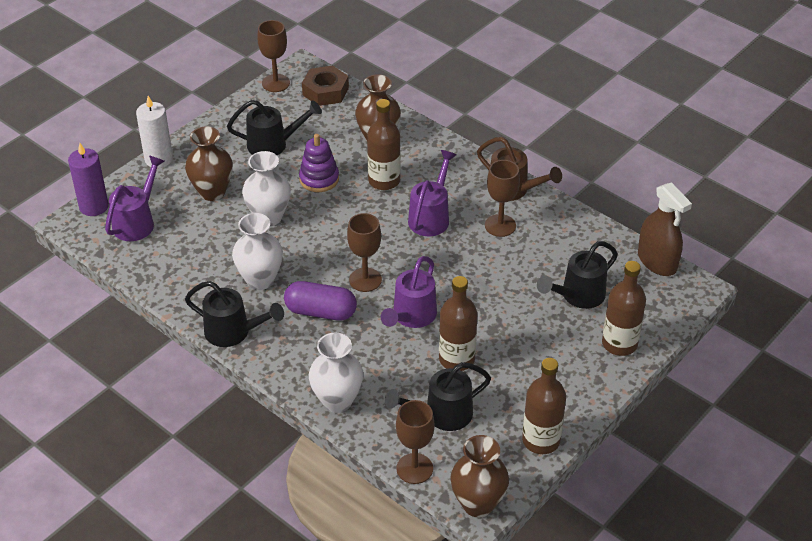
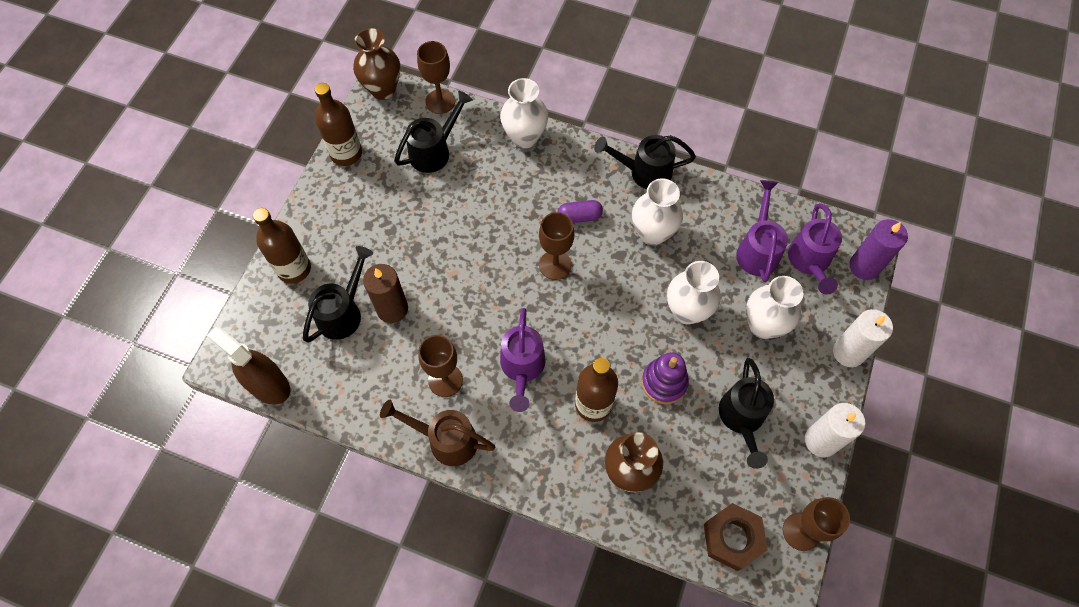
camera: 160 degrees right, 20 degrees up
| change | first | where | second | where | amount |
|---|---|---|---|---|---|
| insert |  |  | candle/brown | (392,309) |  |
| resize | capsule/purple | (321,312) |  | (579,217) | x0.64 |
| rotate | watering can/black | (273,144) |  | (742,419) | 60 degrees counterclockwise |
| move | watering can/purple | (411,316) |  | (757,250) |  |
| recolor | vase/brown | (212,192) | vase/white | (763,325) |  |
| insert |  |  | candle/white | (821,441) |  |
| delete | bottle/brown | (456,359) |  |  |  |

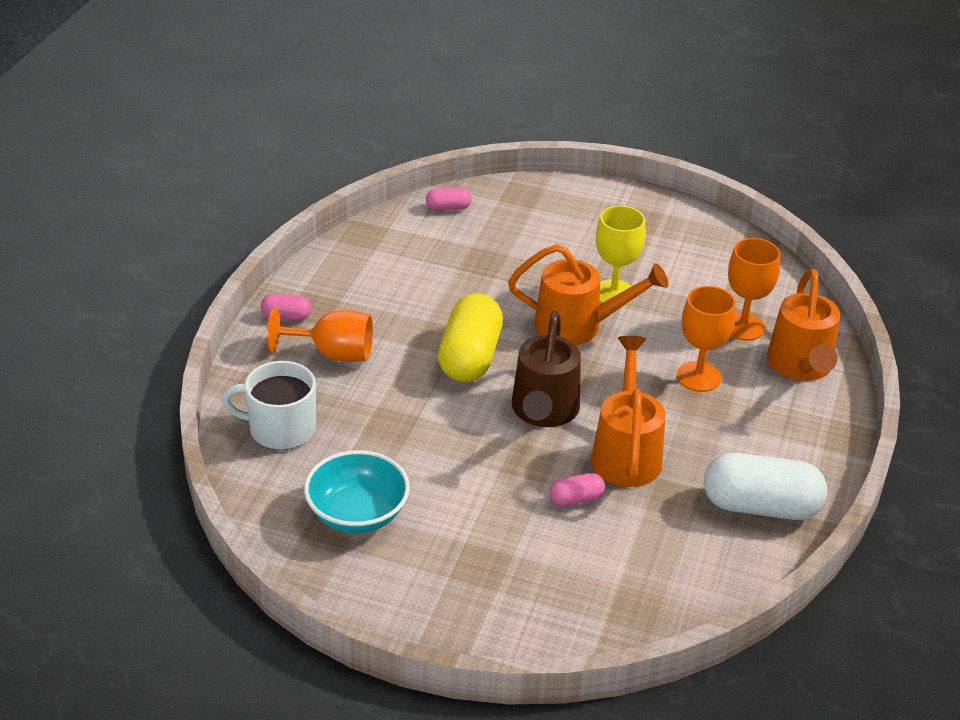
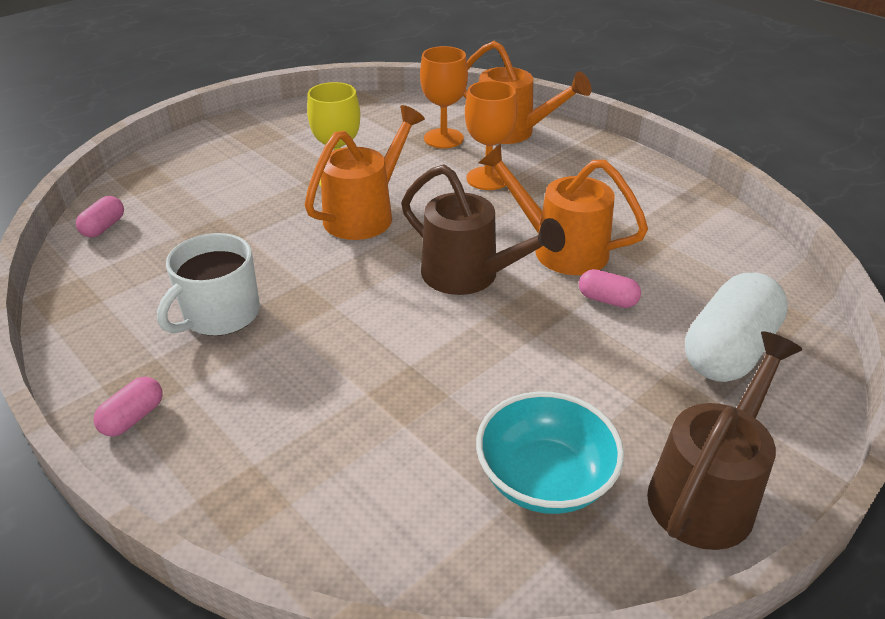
camera: 60 degrees left, 0 degrees up
| change | first | where | second | where | amount |
|---|---|---|---|---|---|
| move | mug/white | (280,429) |  | (220,315) |  |
| rotate | capsule/pink | (576,499) |  | (607,300) | 75 degrees counterclockwise |
| insert |  |  | watering can/brown | (708,491) |  |
| move | capsule/white | (760,507) |  | (728,351) |  |
| delete | goblet/orange | (333,354) |  |  |  |
| delete | capsule/yellow | (470,357) |  |  |  |

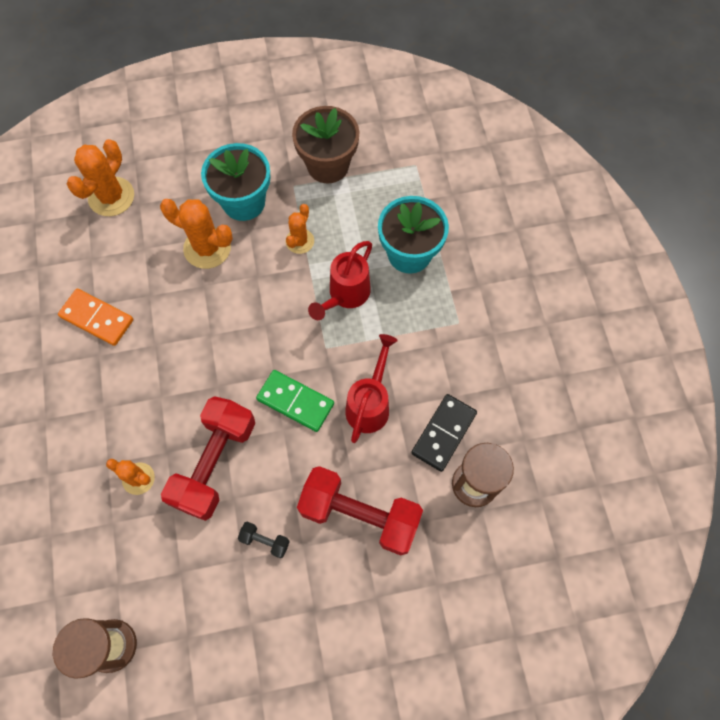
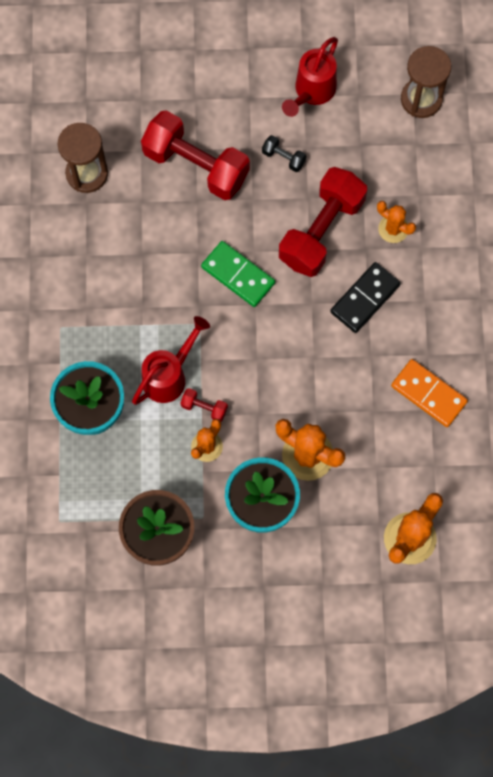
camera: 170 degrees left, 5 degrees up
| change | first | where | second | where | amount |
|---|---|---|---|---|---|
| insert |  |  | dumbbell/red | (204,407) |  |
| move | watering can/red | (370,404) |  | (311,92) |  |
| move | domino/black | (443,433) |  | (365,299) |  |

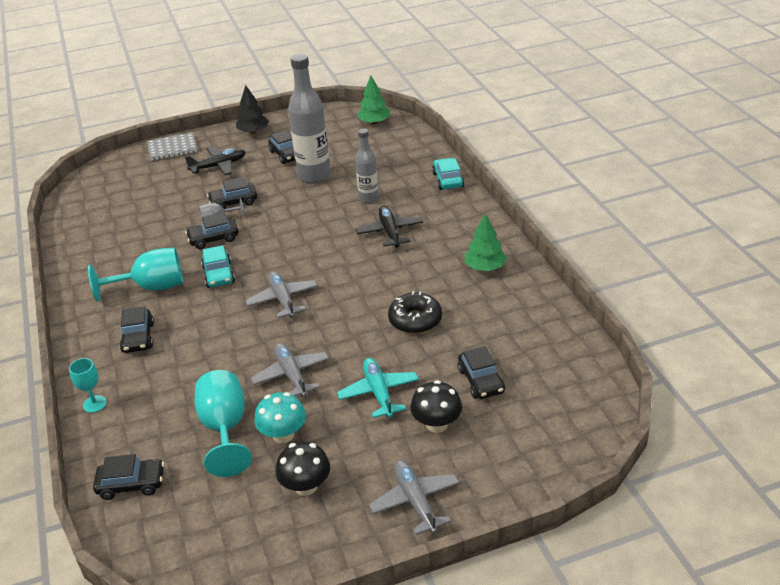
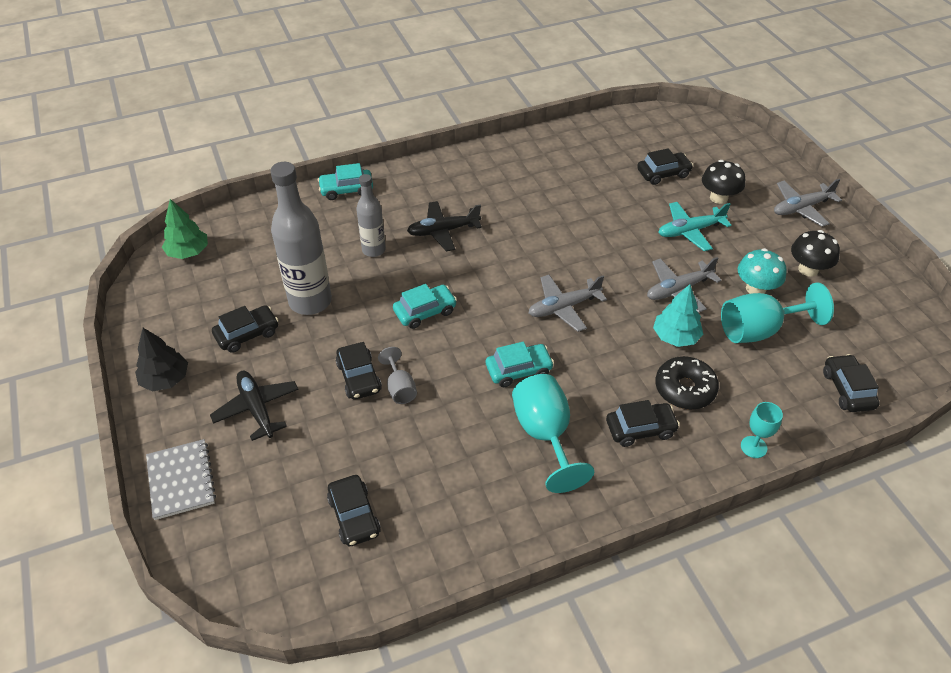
camera: 95 degrees left, 10 degrees up
| change | first | where | second | where | amount |
|---|---|---|---|---|---|
| move | car/black | (213,239) |  | (354,516) |  |
| insert |  |  | car/turquoise | (425,312) |  |
| insert |  |  | tree/turquoise | (675,336) |  |
| move | donut/black | (415,320) |  | (685,389) |  |
| delete | tree/green | (484,267) |  |  |  |

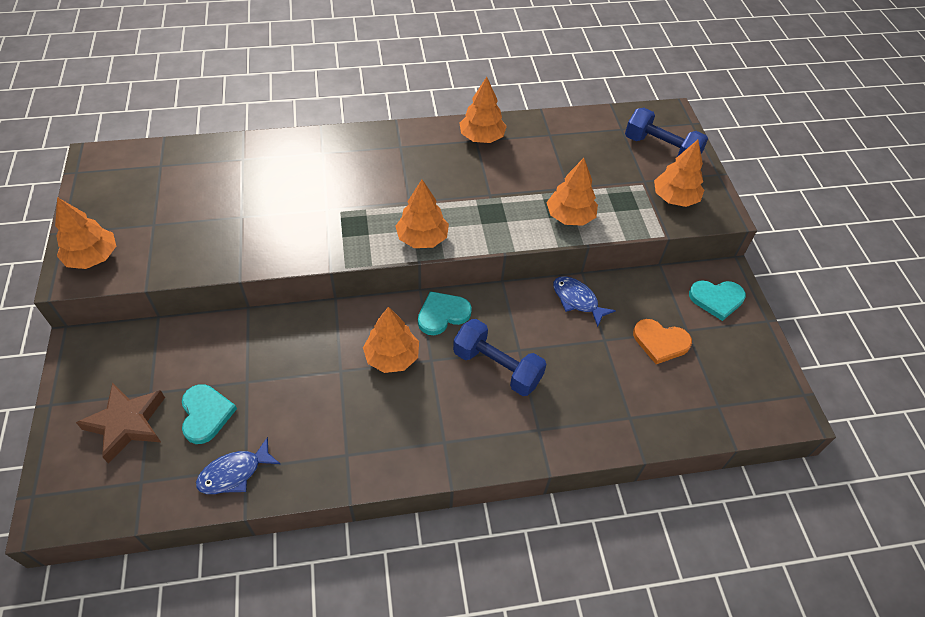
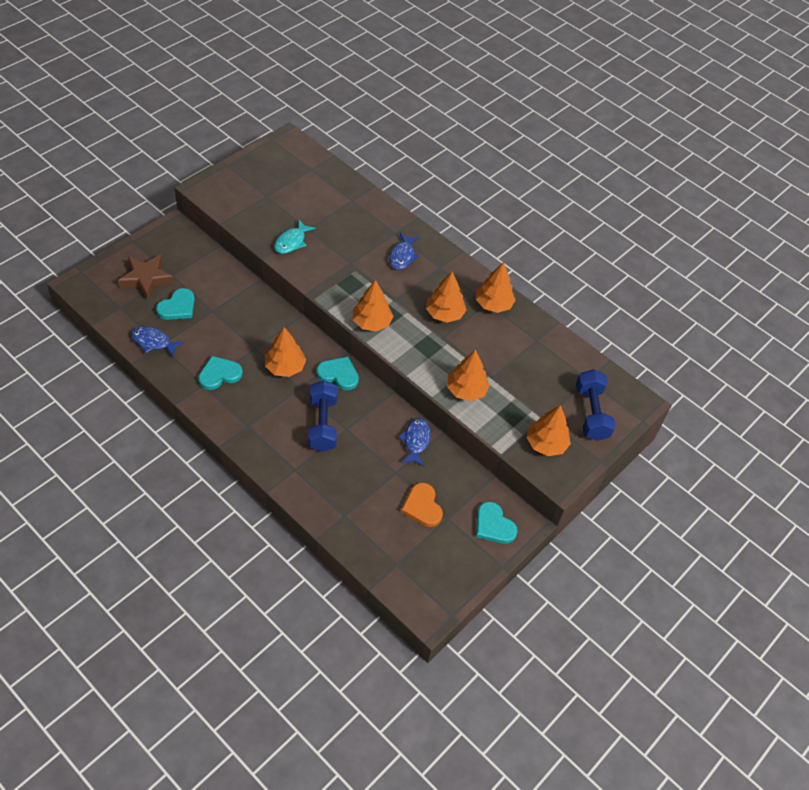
camera: 50 degrees right, 0 degrees up
| change | first | where | second | where | amount |
|---|---|---|---|---|---|
| insert |  |  | heart/turquoise | (219,374) |  |
| insert |  |  | fish/turquoise | (292,242) |  |
| insert |  |  | fish/blue | (402,256) |  |
| move | tree/orange | (92,257) |  | (444,314) |  |

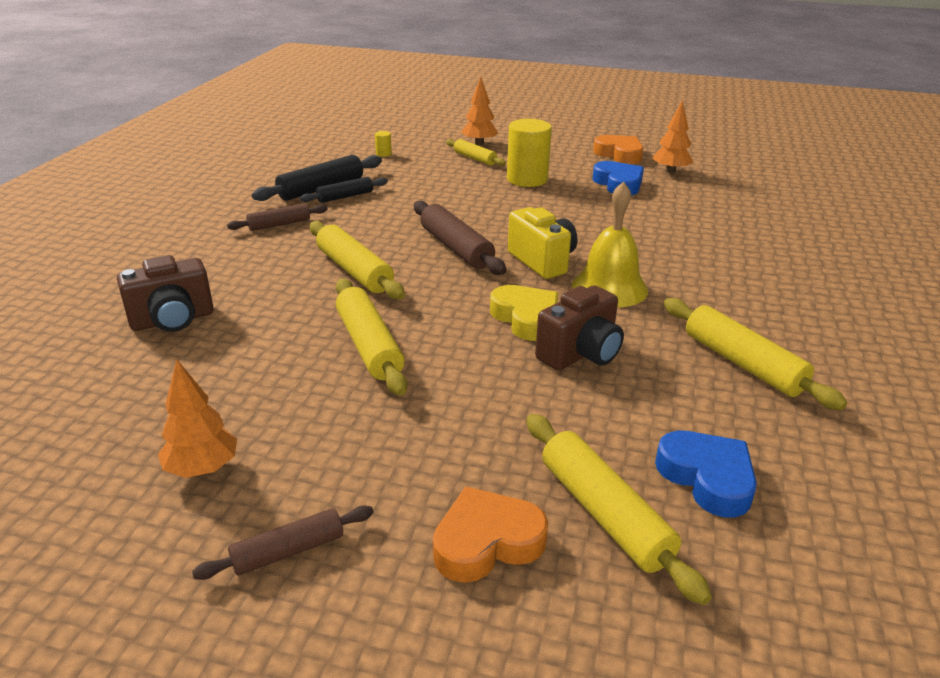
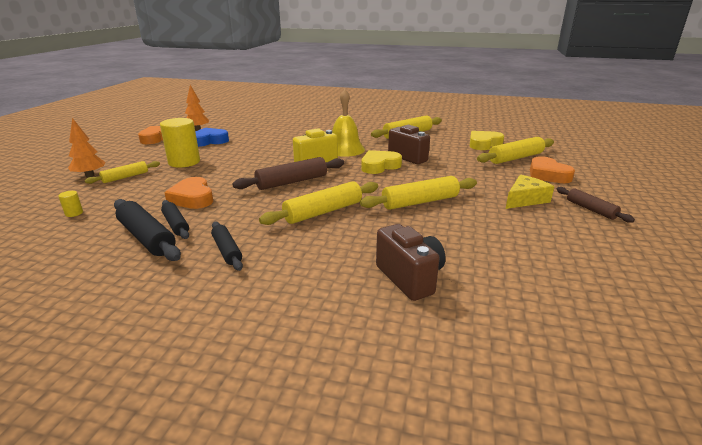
camera: 90 degrees left, 5 degrees down
| change | first | where | second | where | amount |
|---|---|---|---|---|---|
| insert |  |  | heart/orange | (192,198) |  |
| recolor | rolling pin/brown | (279,224) | rolling pin/black | (227,251) |  |
| recolor | heart/blue | (707,478) | heart/yellow | (484,144) |  |
| insert |  |  | cheese/yellow | (525,199) |  |
| delete | tree/orange | (202,469) |  |  |  |

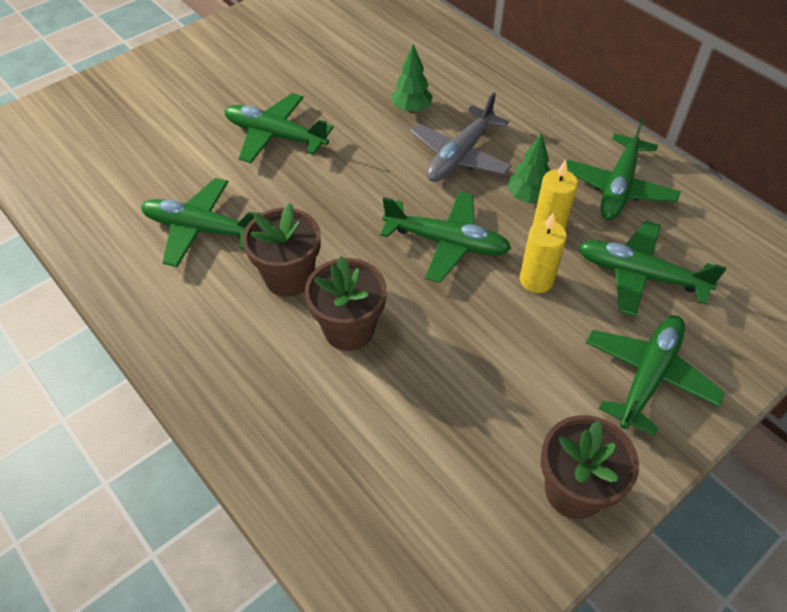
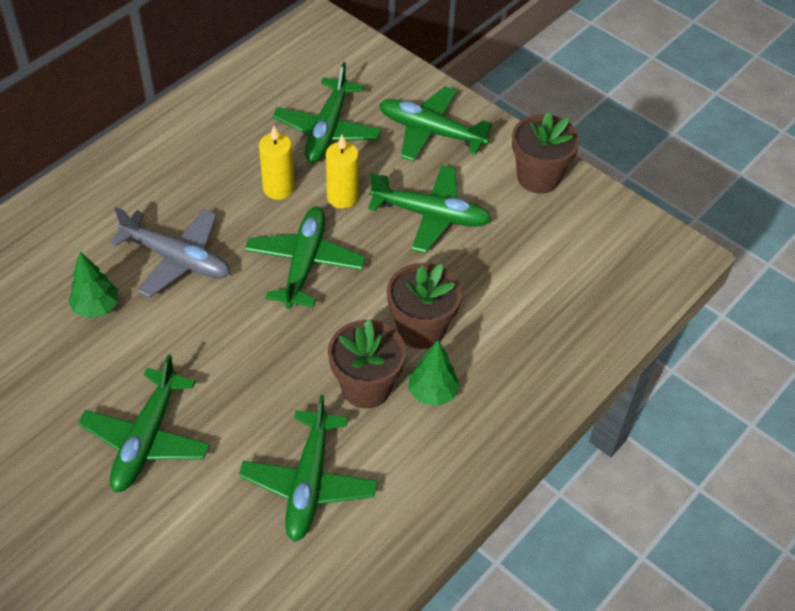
camera: 100 degrees left, 0 degrees up
| change | first | where | second | where | amount |
|---|---|---|---|---|---|
| move | plane/green | (618,187) |  | (431,215) |  |
| move | tree/green | (528,197) |  | (432,392) |  |

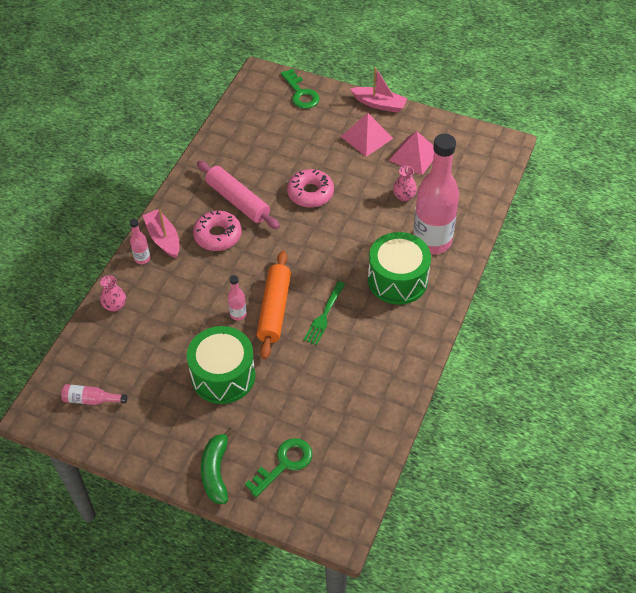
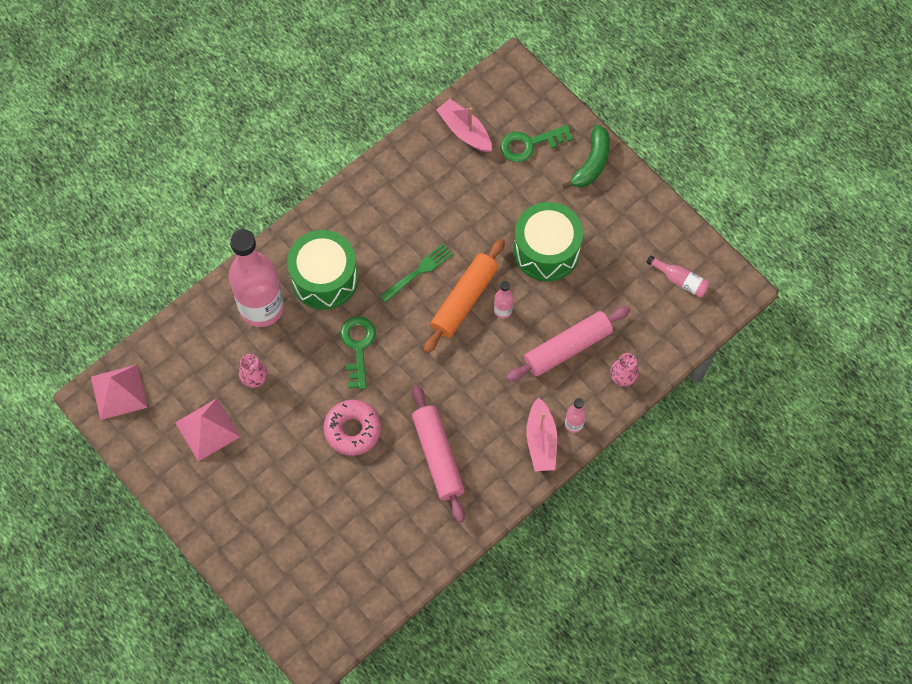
camera: 155 degrees left, 15 degrees up
| change | first | where | second | where | amount |
|---|---|---|---|---|---|
| move | pyramid/pink | (366,137) |  | (119,392) |  |
| move | key/green | (301,93) |  | (358,347) |  |
| move | boat/pink | (379,104) |  | (464,131) |  |
| insert |  |  | rolling pin/pink | (567,348) |  |
| delete | donut/pink | (217,235) |  |  |  |

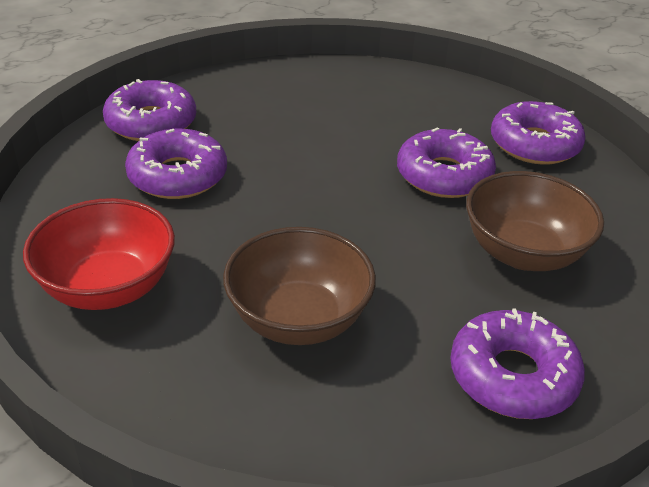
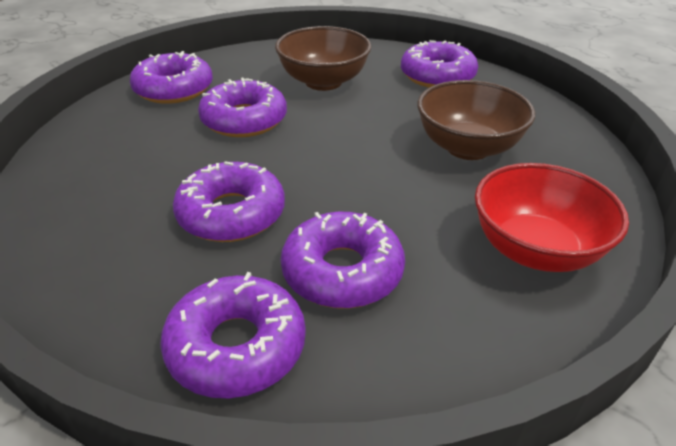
camera: 110 degrees left, 0 degrees up
| change | first | where | second | where | amount |
|---|---|---|---|---|---|
| insert |  |  | donut/purple | (231,214) |  |

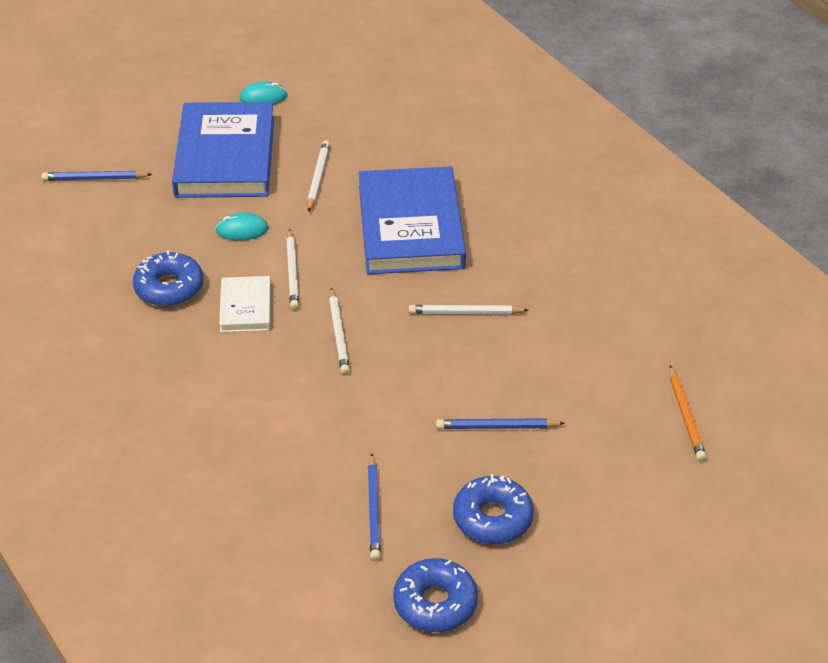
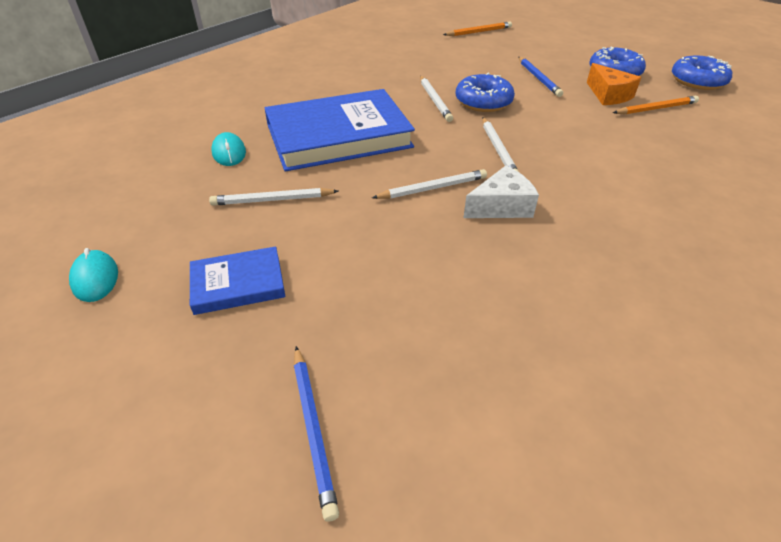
camera: 105 degrees left, 0 degrees up
| change | first | where | second | where | amount |
|---|---|---|---|---|---|
| resize | book/blue | (225,156) |  | (238,284) | x0.49 |
| move | mouse/turquoise | (242,230) |  | (229,152) |  |
| move | donut/blue | (169,287) |  | (483,102) |  |
| replace | book/white | (246,307) | cheese/white | (501,206) |  |
| rotate | pencil/white | (338,334) |  | (498,149) | 105 degrees clockwise |
| insert |  |  | cheese/orange | (608,95) |  |
| recolor | pencil/blue | (374,510) | pencil/orange | (656,108) |  |

